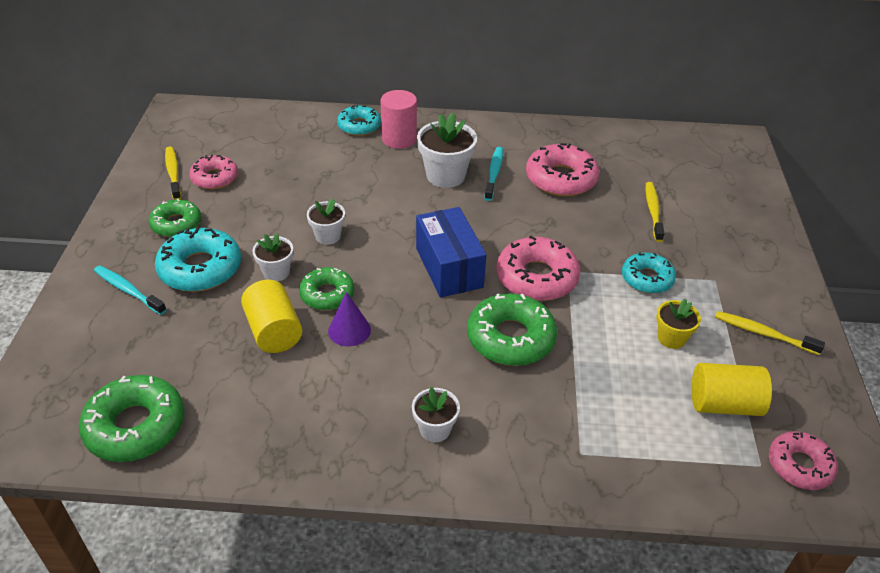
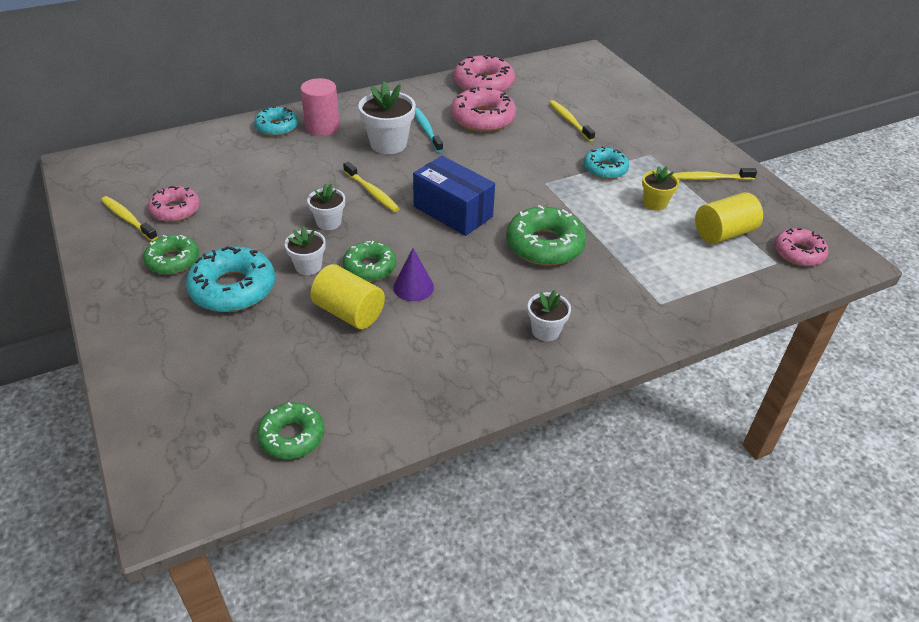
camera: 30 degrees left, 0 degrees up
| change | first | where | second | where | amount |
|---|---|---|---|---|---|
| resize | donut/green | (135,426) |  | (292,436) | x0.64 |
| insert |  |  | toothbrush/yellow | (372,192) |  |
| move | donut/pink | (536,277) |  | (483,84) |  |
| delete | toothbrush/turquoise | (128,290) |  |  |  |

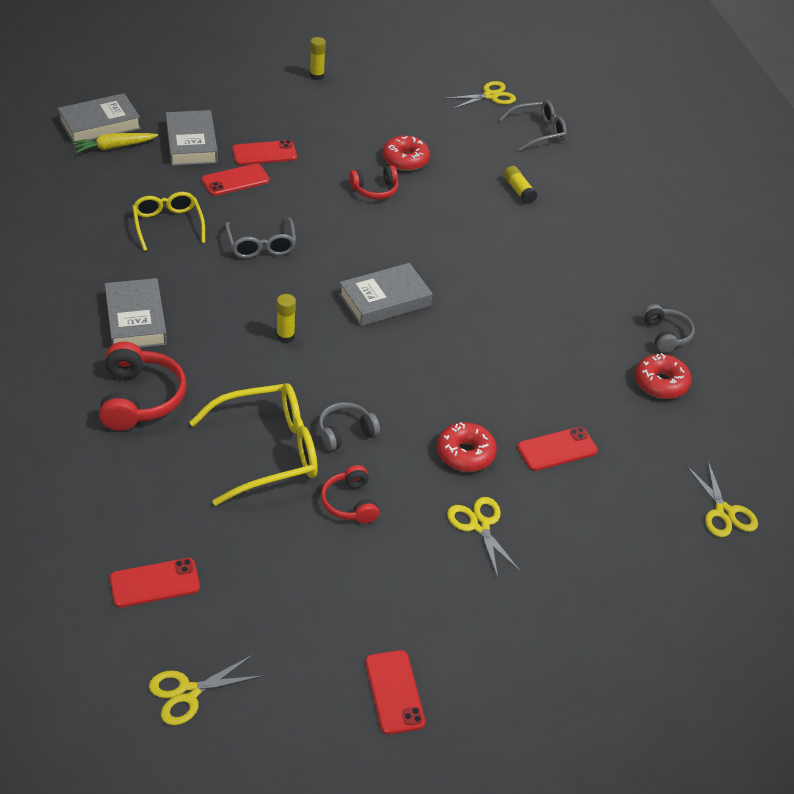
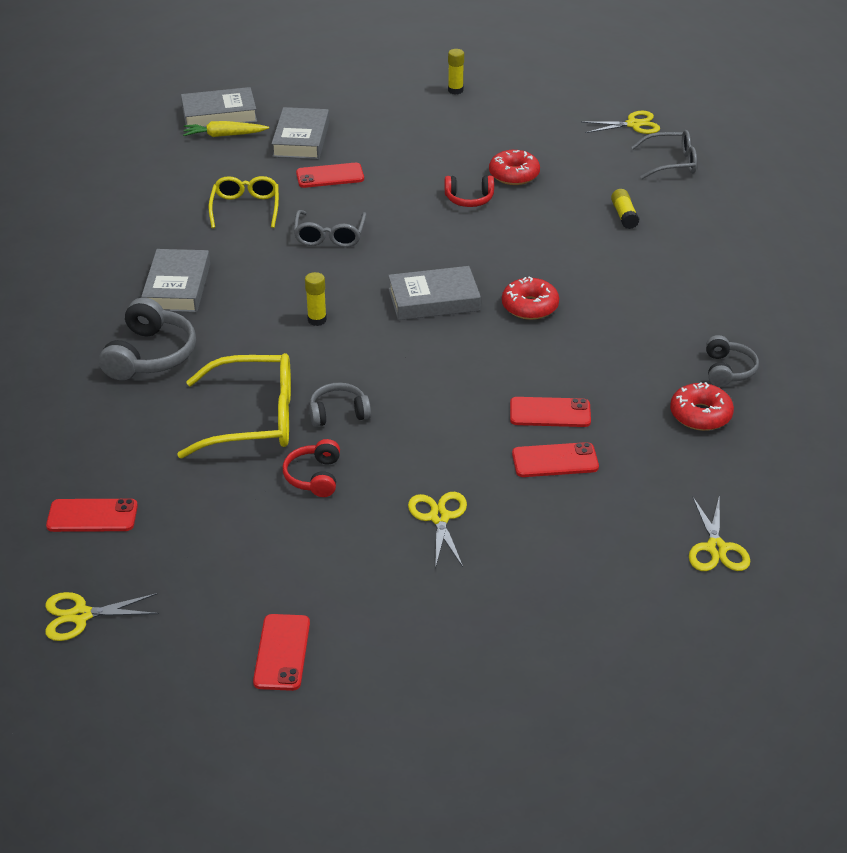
camera: 20 degrees right, 5 degrees down
| change | first | where | second | where | amount |
|---|---|---|---|---|---|
| recolor | headphones/red | (140,398) | headphones/grey | (150,355) |  |
| move | donut/red | (465,454) |  | (530,306) |  |
| move | phone/red | (264,153) |  | (550,413) |  |

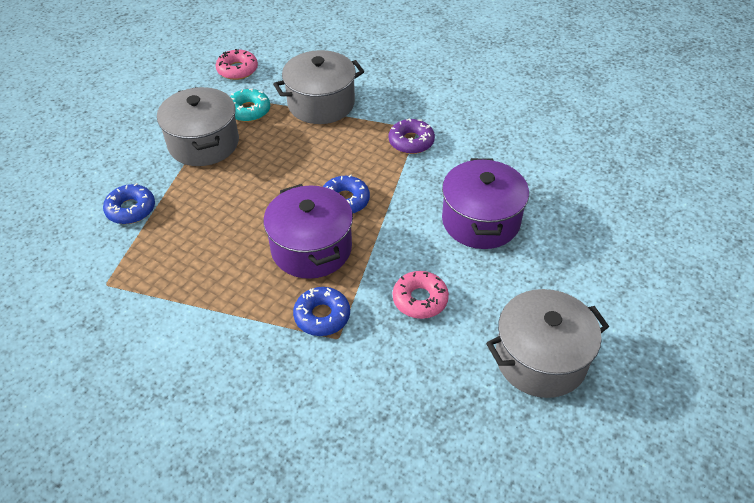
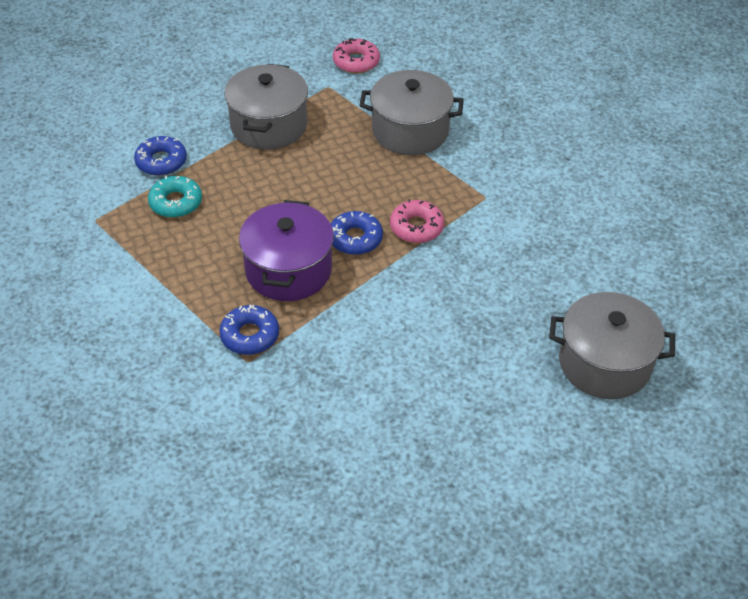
camera: 30 degrees right, 0 degrees up
| change | first | where | second | where | amount |
|---|---|---|---|---|---|
| move | donut/turquoise | (249,110) |  | (176,202) |  |
| move | donut/pink | (420,299) |  | (416,227) |  |
| move | pot/grey | (540,359) |  | (604,363) |  |
| delete | donut/purple | (411,141) |  |  |  |
| delete | pot/purple | (480,221) |  |  |  |

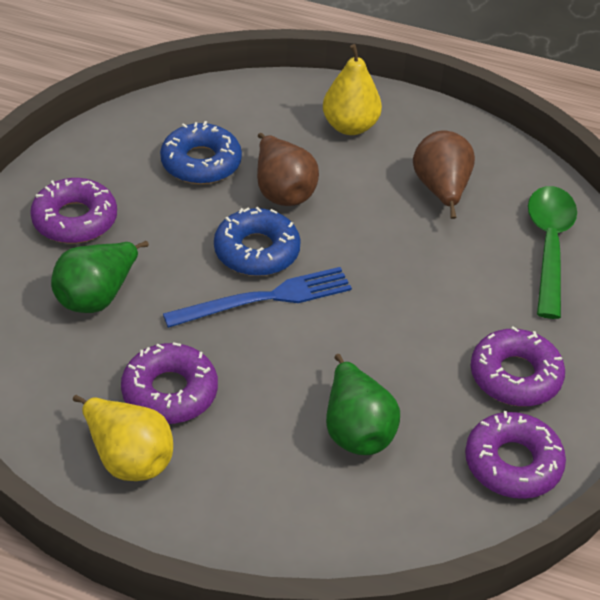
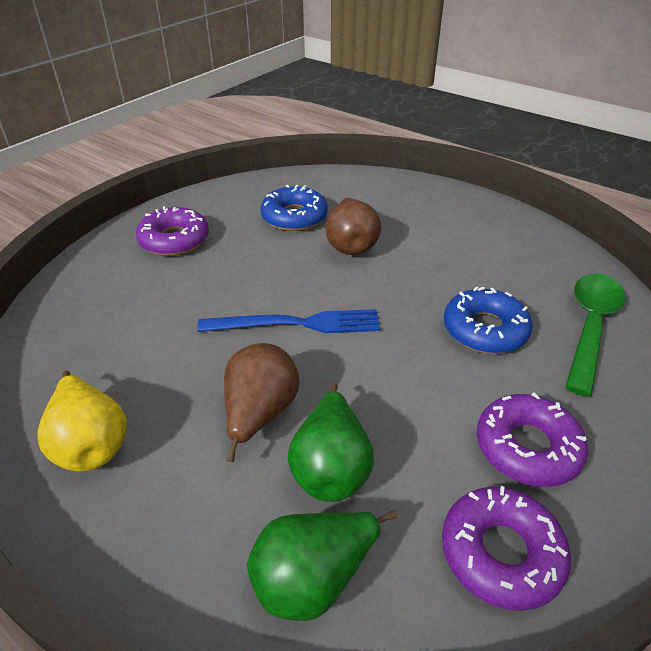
camera: 20 degrees right, 5 degrees down
| change | first | where | second | where | amount |
|---|---|---|---|---|---|
| move | pear/brown | (441,190) |  | (260,414) |  |
| move | pear/green | (97,296) |  | (313,578) |  |
| move | donut/blue | (256,251) |  | (485,330) |  |
| delete | donut/purple | (170,392) |  |  |  |
| delete | pear/yellow | (350,126) |  |  |  |

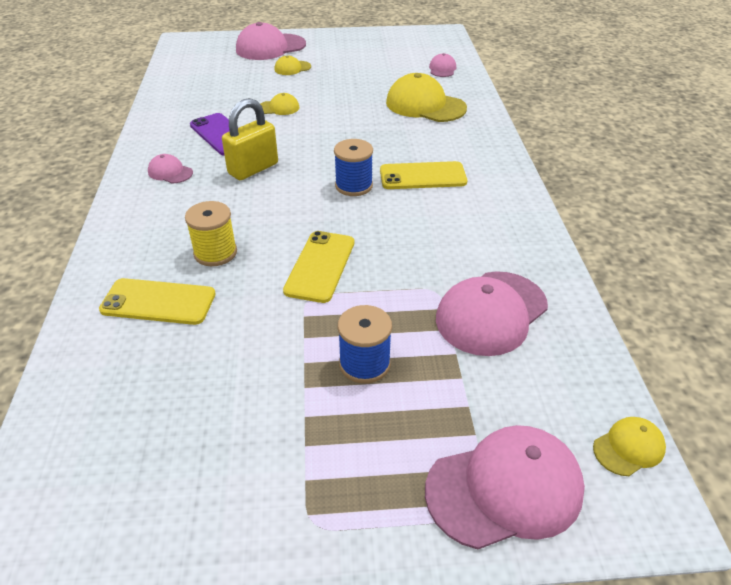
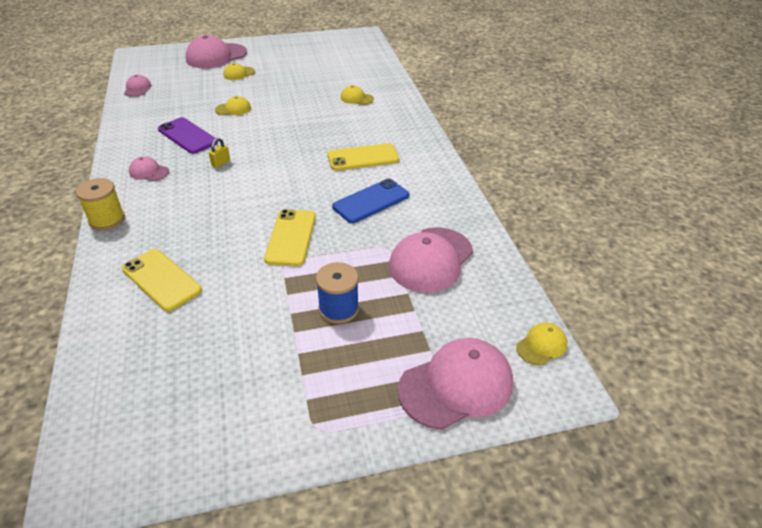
camera: 10 degrees left, 0 degrees up
| change | first | where | second | where | amount |
|---|---|---|---|---|---|
| move | spool/yellow | (215,253) |  | (107,220) |  |
| rotate | phone/yellow | (158,302) |  | (161,279) | 45 degrees clockwise |
| move | cap/pink | (442,69) |  | (137,88) |  |
| resize | padlock/yellow | (253,169) |  | (221,163) | x0.45 |
| insert |  |  | phone/blue | (371,201) |  |
| resize | cap/yellow | (425,105) |  | (356,98) | x0.50 |
| delete | spool/blue | (354,186) |  |  |  |

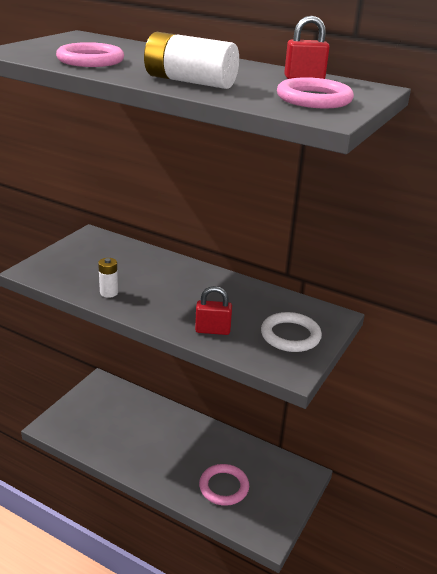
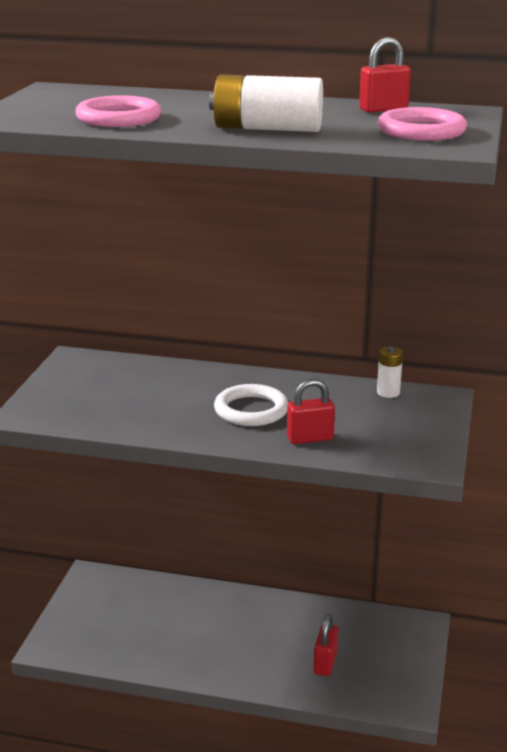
camera: 15 degrees left, 5 degrees down
| change | first | where | second | where | amount |
|---|---|---|---|---|---|
| move | ring/white | (290,335) |  | (251,410) |  |
| replace | ring/pink | (224,487) | padlock/red | (325,663) |  |
| move | battery/white | (109,293) |  | (388,392) |  |

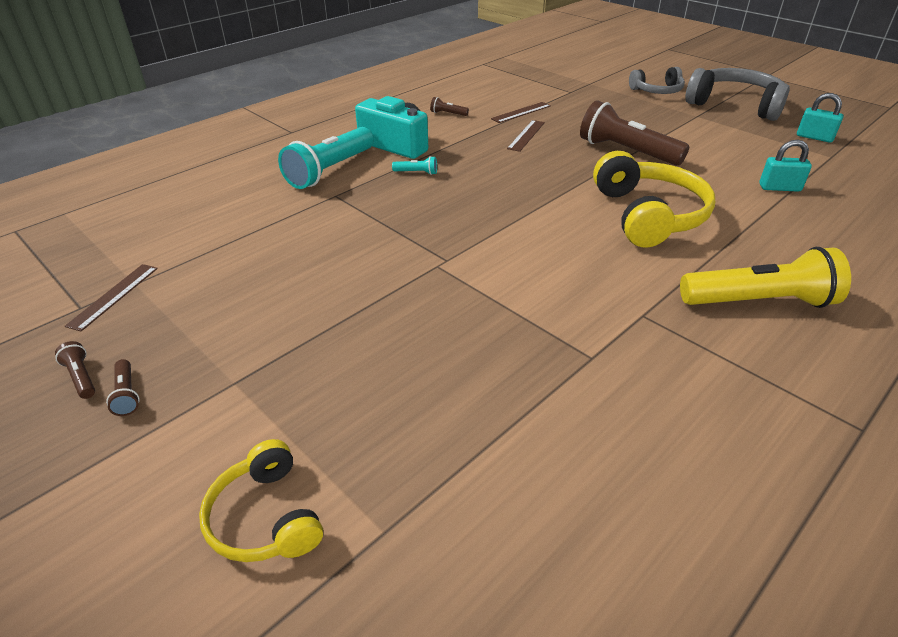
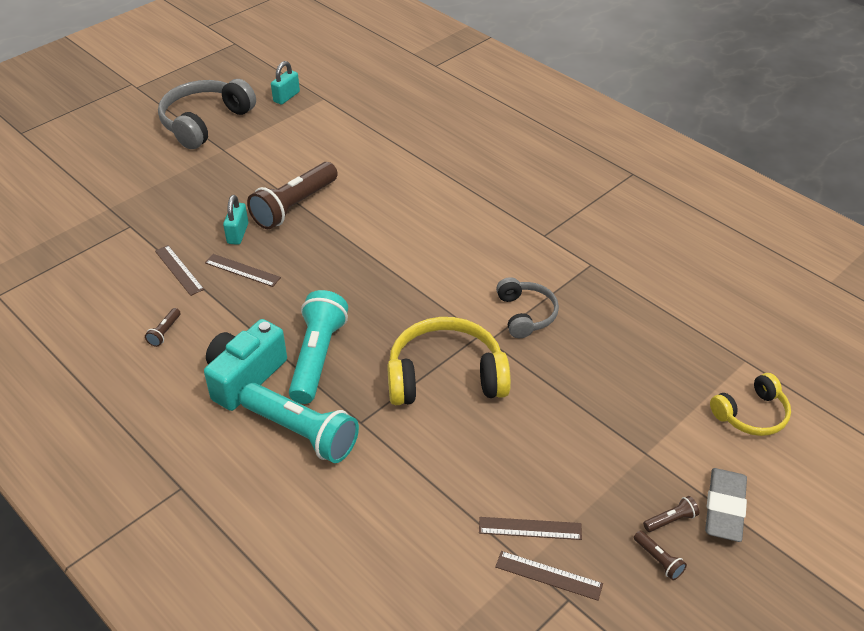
camera: 90 degrees left, 5 degrees up
| change | first | where | second | where | amount |
|---|---|---|---|---|---|
| move | padlock/turquoise | (779,188) |  | (238,233) |  |
| resize | flashlight/turquoise | (416,172) |  | (317,357) | x2.45 |
| move | headphones/yellow | (648,215) |  | (445,376) |  |
| insert |  |  | ruler/brown | (530,528) |  |
| move | headphones/grey | (657,91) |  | (525,314) |  |
| rotate | flashlight/brown | (81,377) |  | (658,560) | 90 degrees counterclockwise |
| insert |  |  | eraser/grey | (724,508) |  |
| delete | flashlight/yellow | (759,301) |  |  |  |

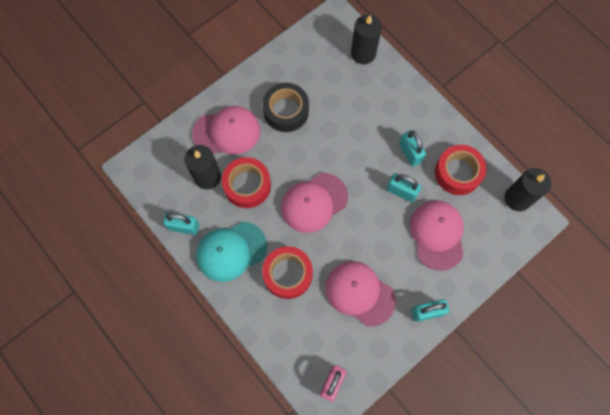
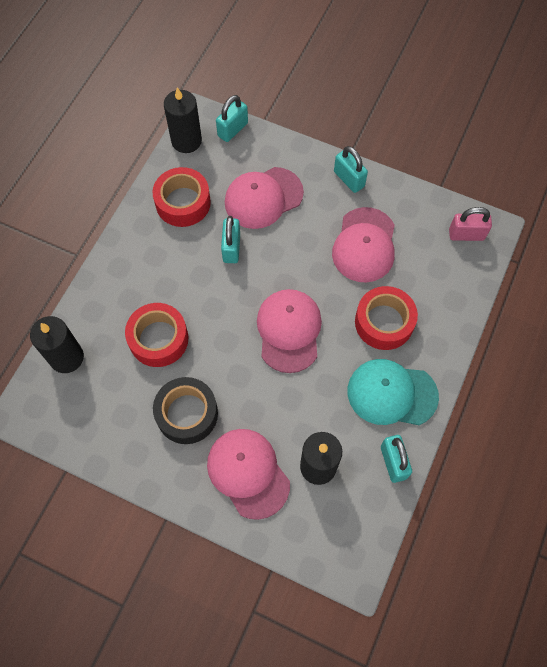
camera: 115 degrees left, 5 degrees down
| change | first | where | second | where | amount |
|---|---|---|---|---|---|
| move | tape/red | (247,185) |  | (158,339) |  |
| move | padlock/turquoise | (410,153) |  | (232,129) |  |
| rotate | cap/pink | (314,202) |  | (289,331) | 120 degrees counterclockwise |
| rotate | cap/turquoise | (231,251) |  | (392,393) | 150 degrees clockwise |

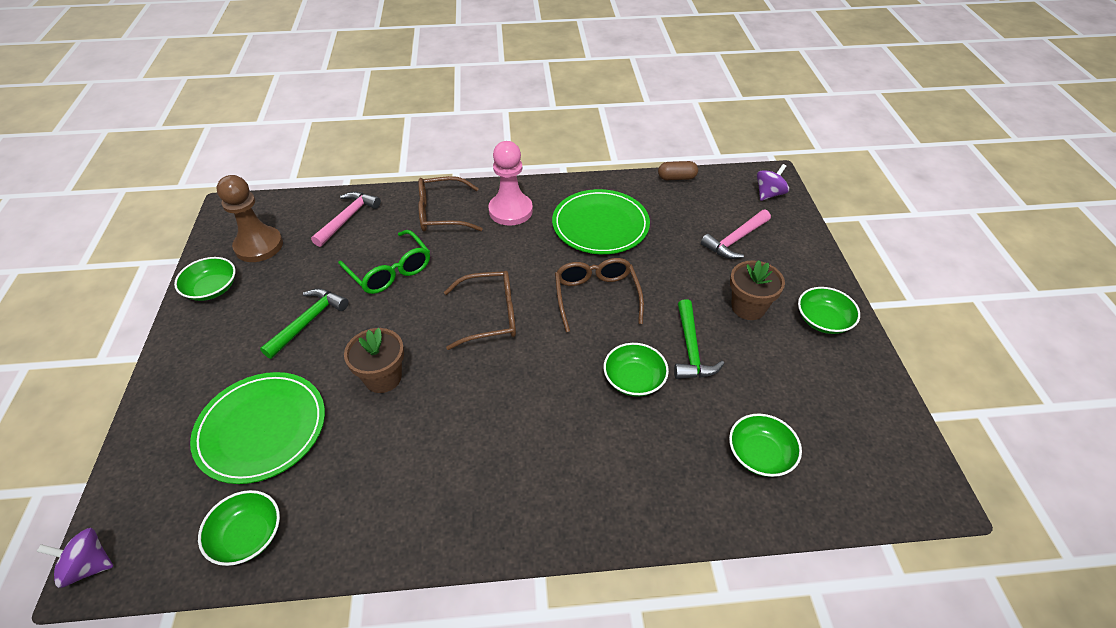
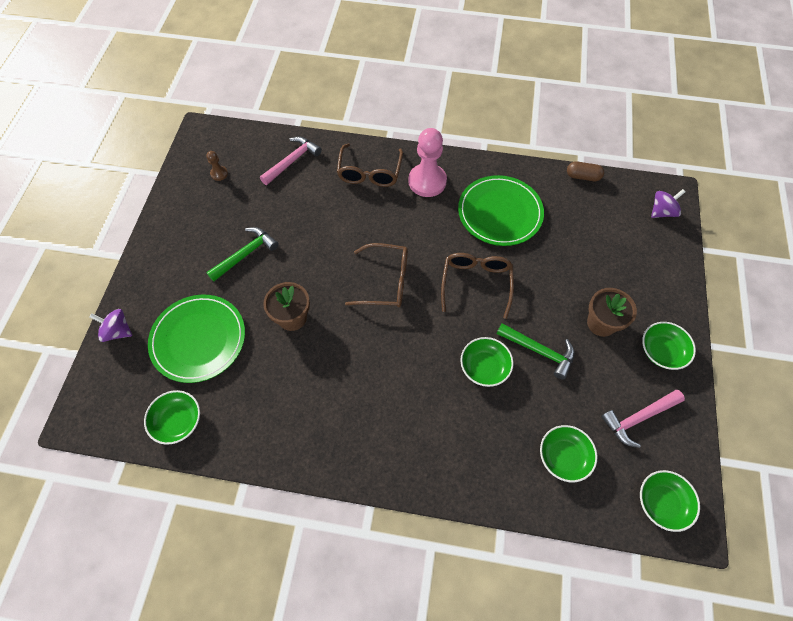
camera: 15 degrees right, 15 degrees up
| change | first | where | second | where | amount |
|---|---|---|---|---|---|
| move | spinning top/purple | (89,566) |  | (117,331) |  |
| resize | pawn/brown | (259,246) |  | (219,174) | x0.45 |
| rotate | glasses/brown | (442,213) |  | (370,172) | 90 degrees counterclockwise |
| rotate | hammer/green | (691,349) |  | (539,351) | 75 degrees counterclockwise |
| move | hammer/pink | (735,240) |  | (638,418) |  |
| move | bowl/green | (212,289) |  | (662,502) |  |
| delete | glasses/green | (390,270) |  |  |  |

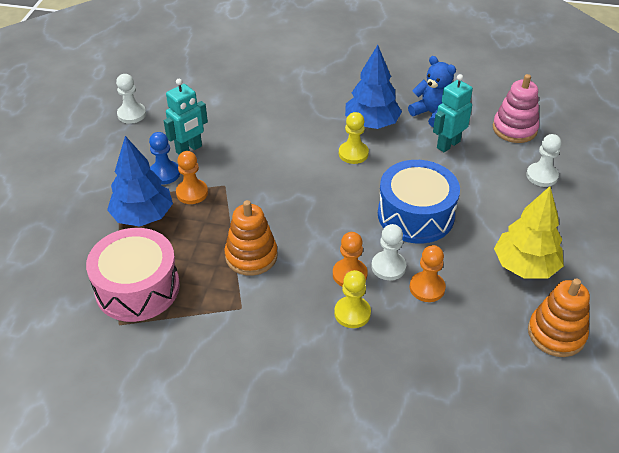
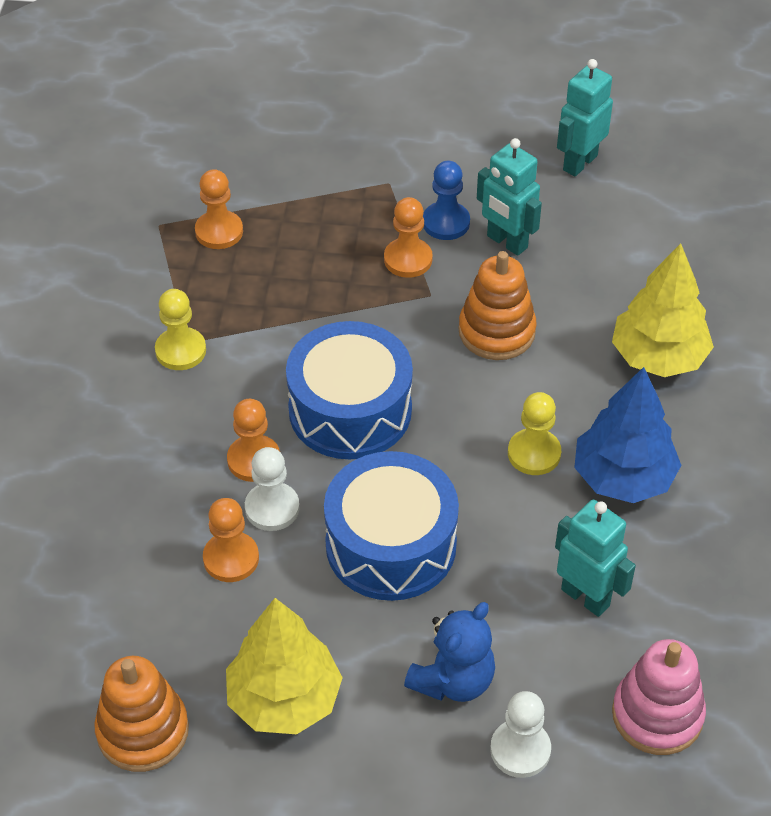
camera: 85 degrees right, 5 degrees up
| change | first | where | second | where | amount |
|---|---|---|---|---|---|
| move | pawn/yellow | (352,313) |  | (180,350) |  |
| replace | drum/pink | (137,288) | pawn/orange | (219,231) |  |
| insert |  |  | drum/blue | (350,410) |  |
| move | teddy bear/blue | (432,114) |  | (453,680) |  |
| move | stacking toy/orange | (251,256) |  | (496,331) |  |
| replace | pawn/white | (131,114) | robot/turquoise | (579,163) |  |
| insert |  |  | tree/yellow | (658,357) |  |
| delete | tree/blue | (143,216) |  |  |  |

